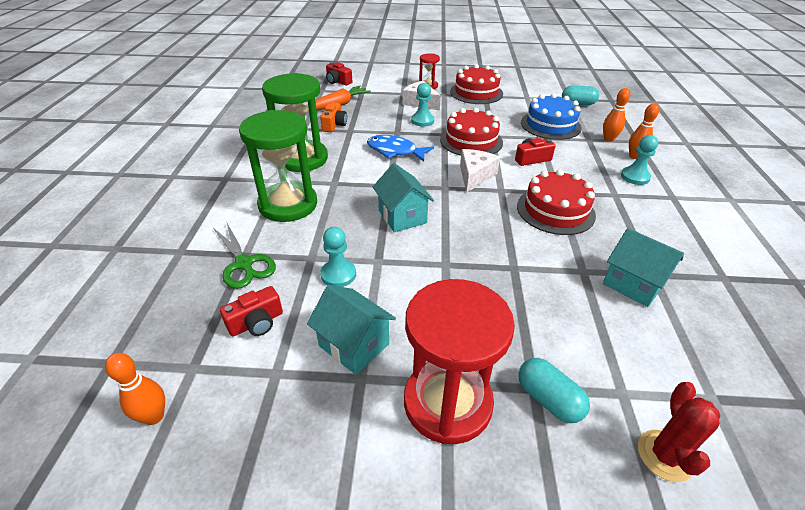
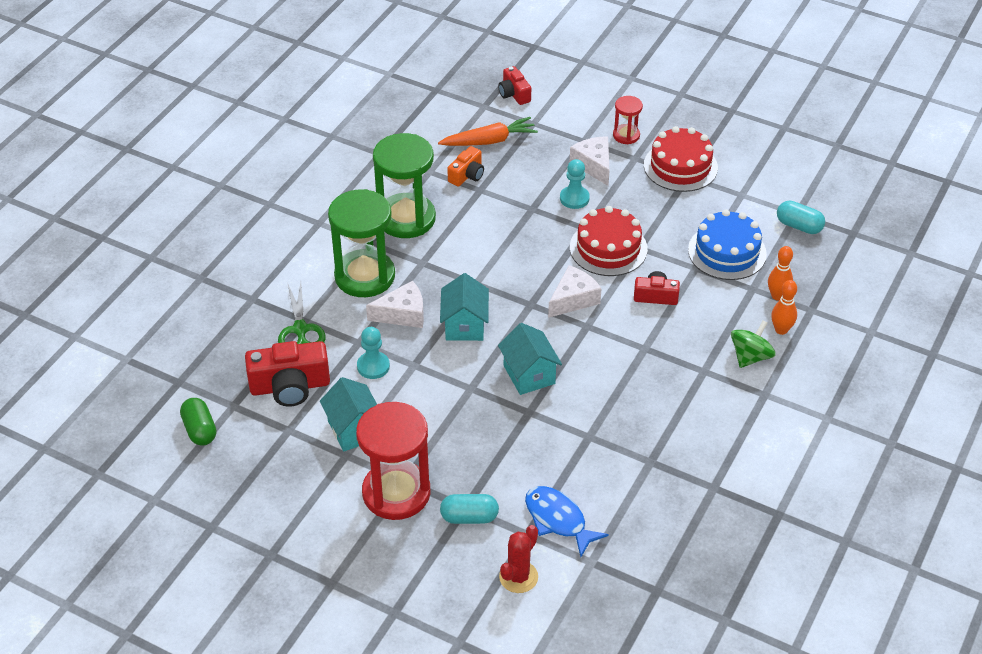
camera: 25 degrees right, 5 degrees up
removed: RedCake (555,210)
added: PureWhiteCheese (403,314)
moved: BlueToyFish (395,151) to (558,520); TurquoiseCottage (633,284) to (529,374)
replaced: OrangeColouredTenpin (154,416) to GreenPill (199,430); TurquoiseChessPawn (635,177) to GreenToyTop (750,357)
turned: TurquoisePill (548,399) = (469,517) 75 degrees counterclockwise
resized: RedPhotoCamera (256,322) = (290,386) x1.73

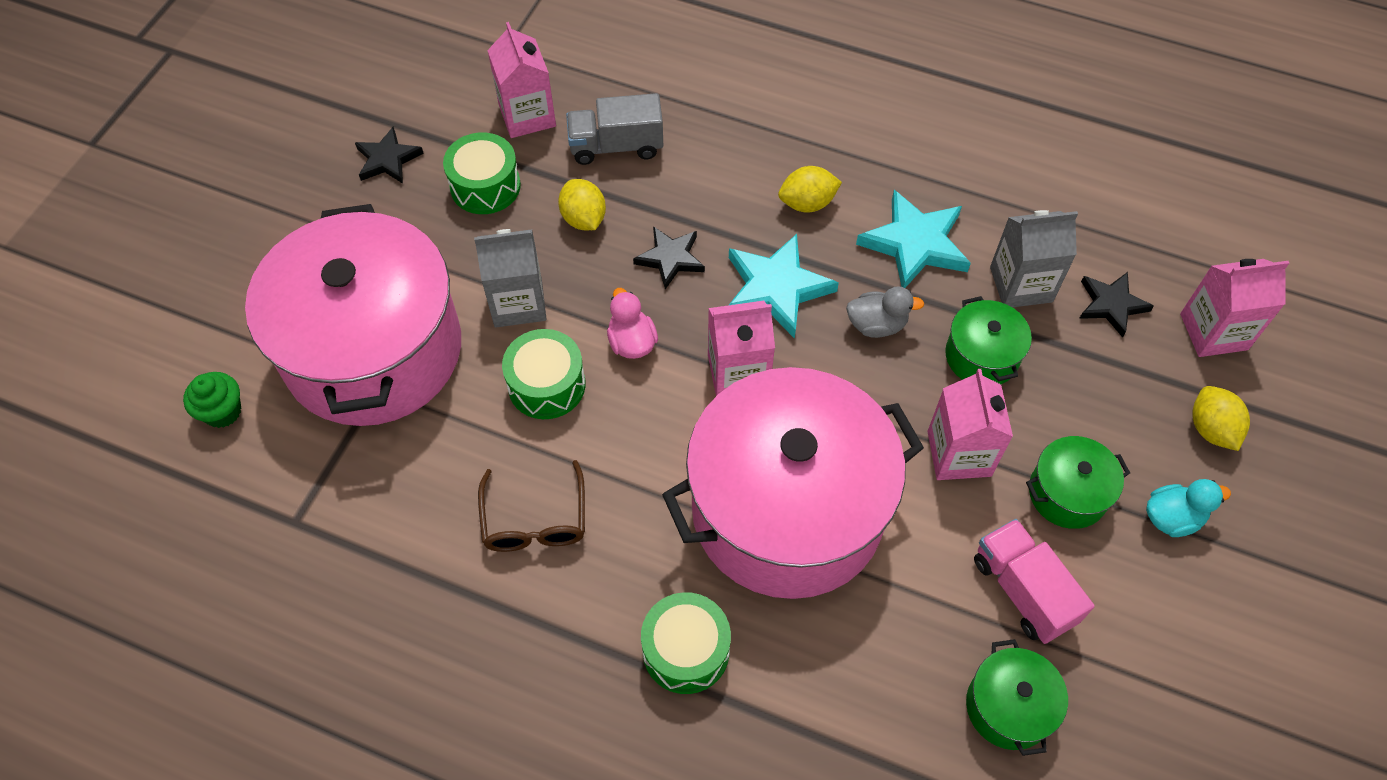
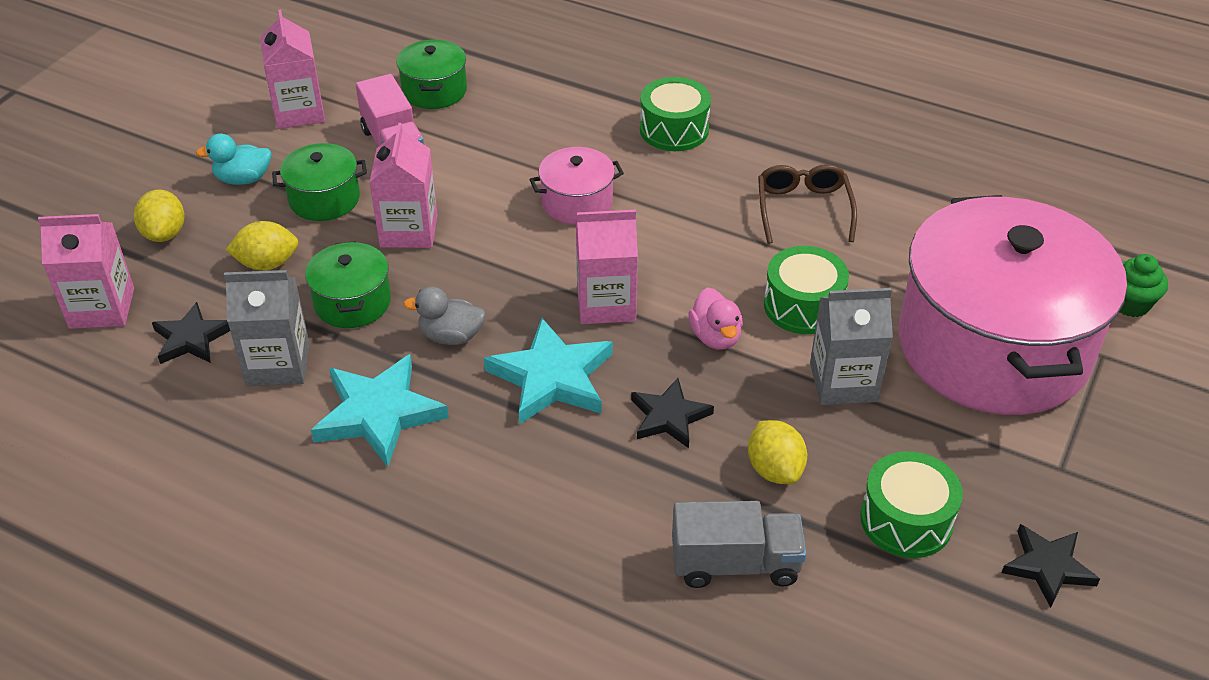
camera: 175 degrees left, 15 degrees down
moved: RosyCarton (527,115) to (299,112); BrightYellowLemon (807,203) to (267,264)
resized: RosyStockpot (787,510) = (577,203) x0.41

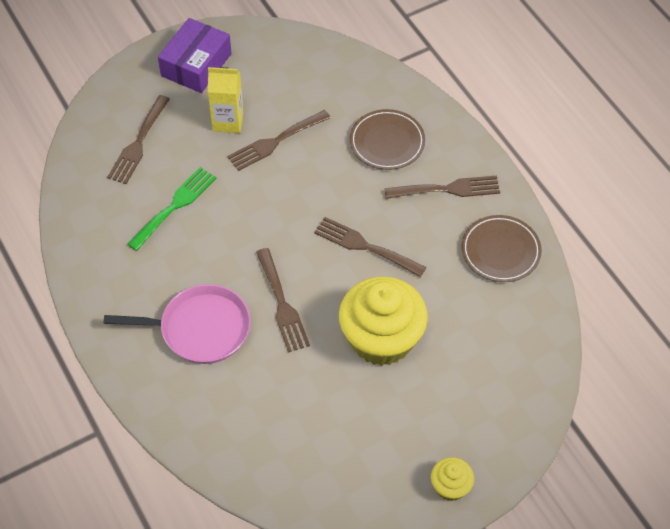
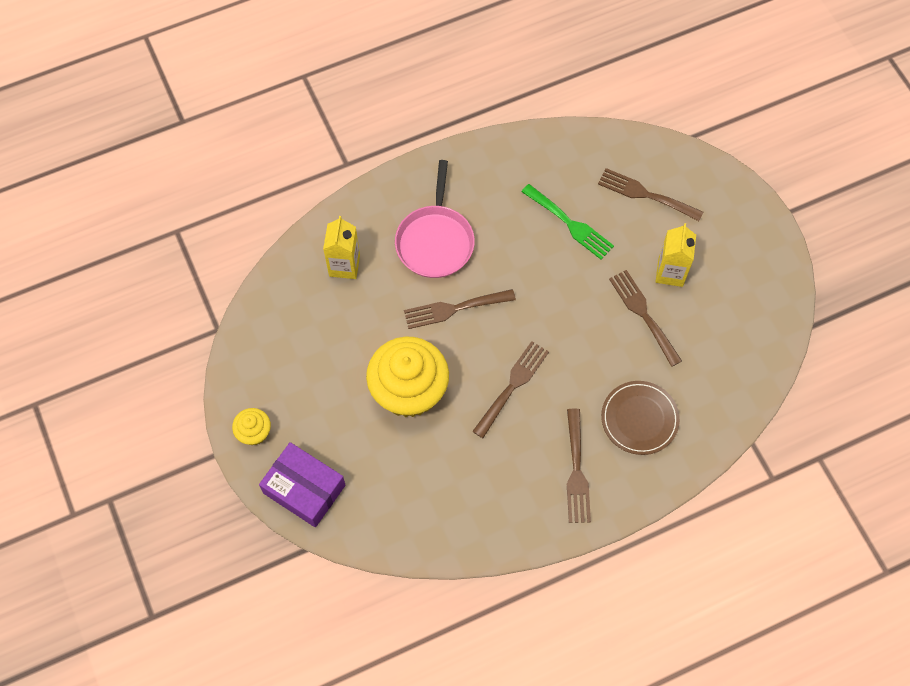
camera: 95 degrees right, 10 degrees up
removed: DarkBrownDinnerPlate (500,251)
added: BrightYellowCarton (344,265)
moved: PurplePackage (196,65) to (304,489)

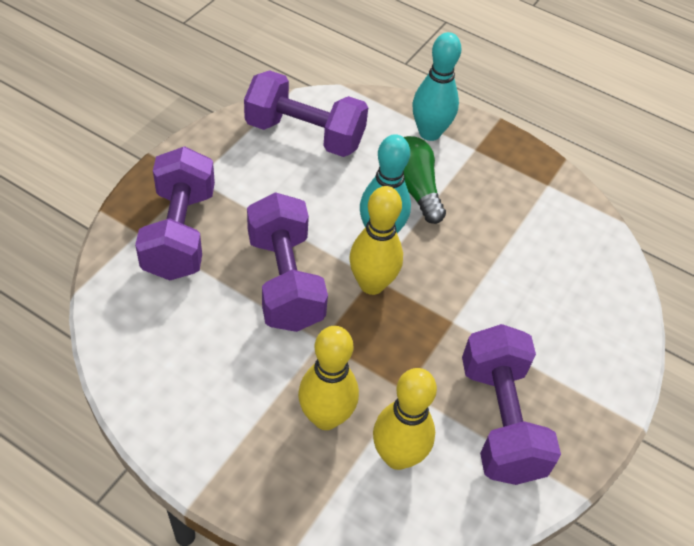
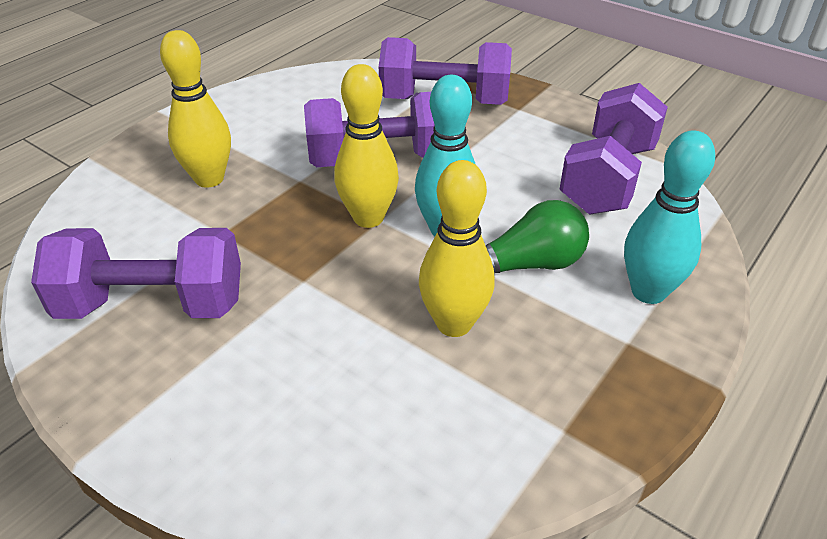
camera: 100 degrees right, 10 degrees down
moved: BrightYellowTenpin (397,456) to (454,324)

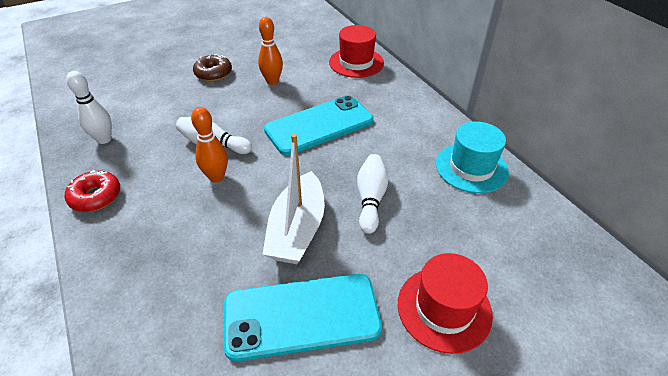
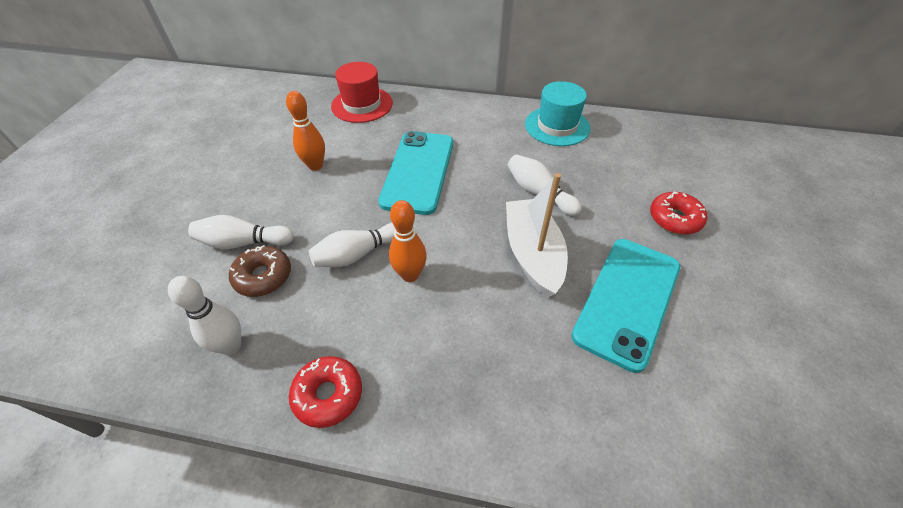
camera: 50 degrees left, 5 degrees up
added: PureWhiteTenpin (243,243)
moved: DarkBrownGlazedDonut (213,73) to (263,276)
replaced: RedTopHat (444,308) to RedGlazedDonut (674,219)
turned: PureWhiteSailboat (297,229) = (532,254) 150 degrees counterclockwise

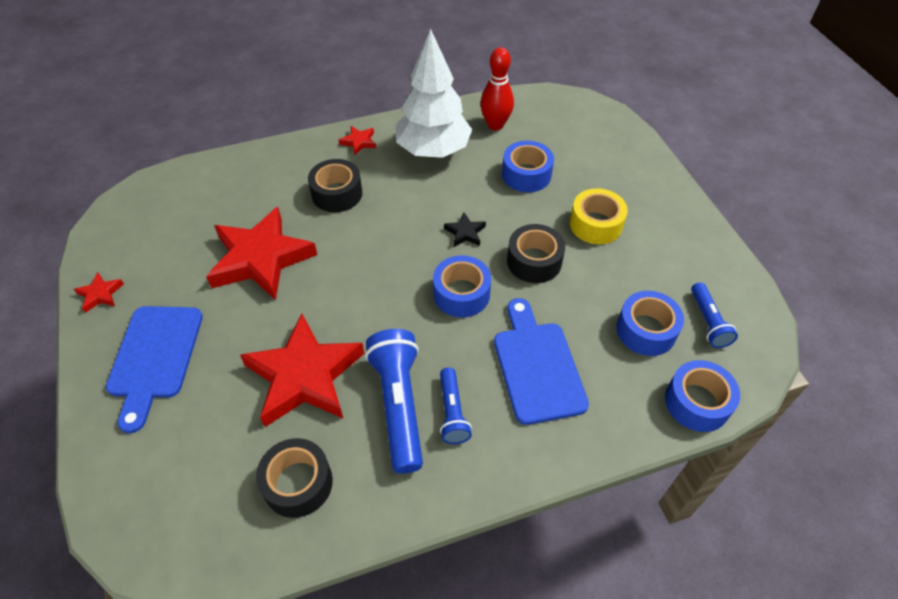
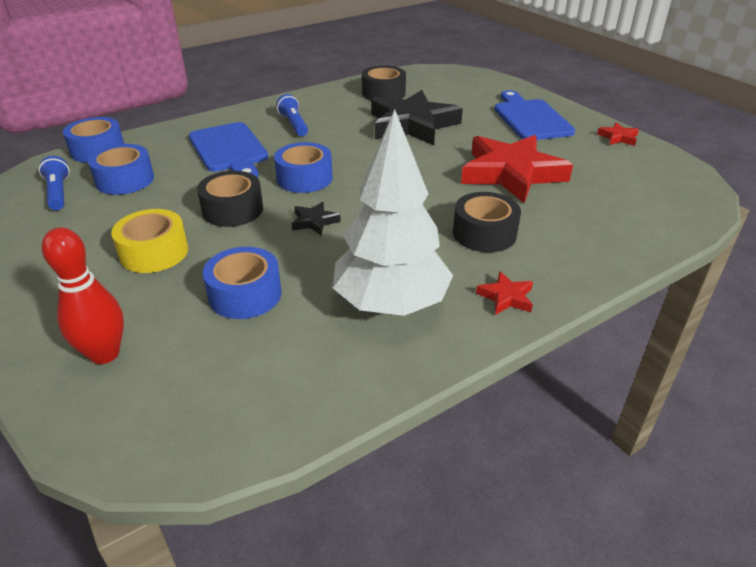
camera: 165 degrees right, 15 degrees down
removed: BlueFlashlight (399,405)
moved: RedTenpin (495,125) to (104,354)
recoloured: RedStarShape (304,376) to BlackStarShape (412,125)

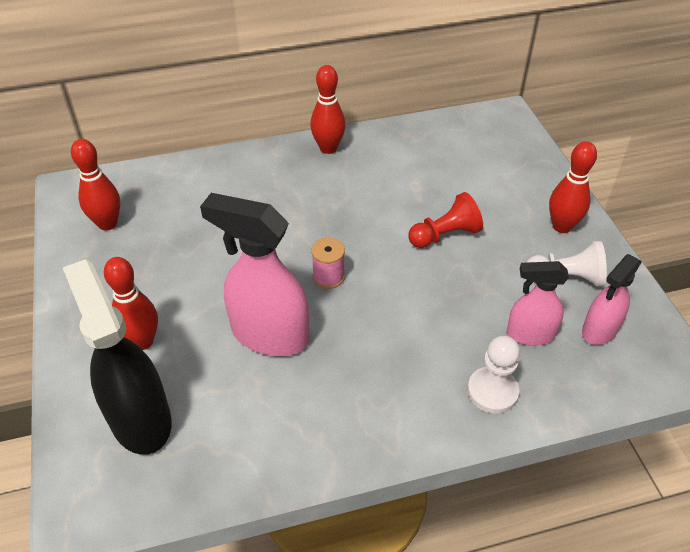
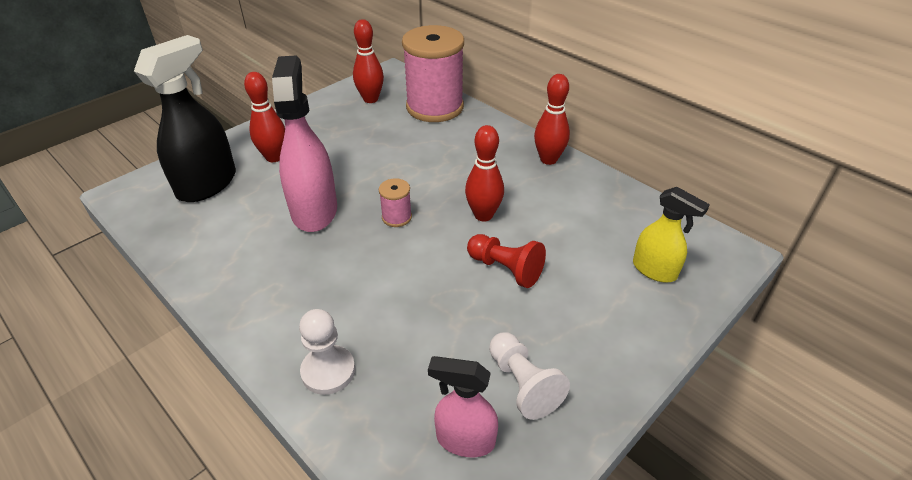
camera: 60 degrees right, 5 degrees down
removed: RosySprayCleaner (529,334)
added: RosyReelOfThread (435,107); BrightYellowSprayCleaner (654,270)
moved: RedTenpin (562,226) to (483,215)

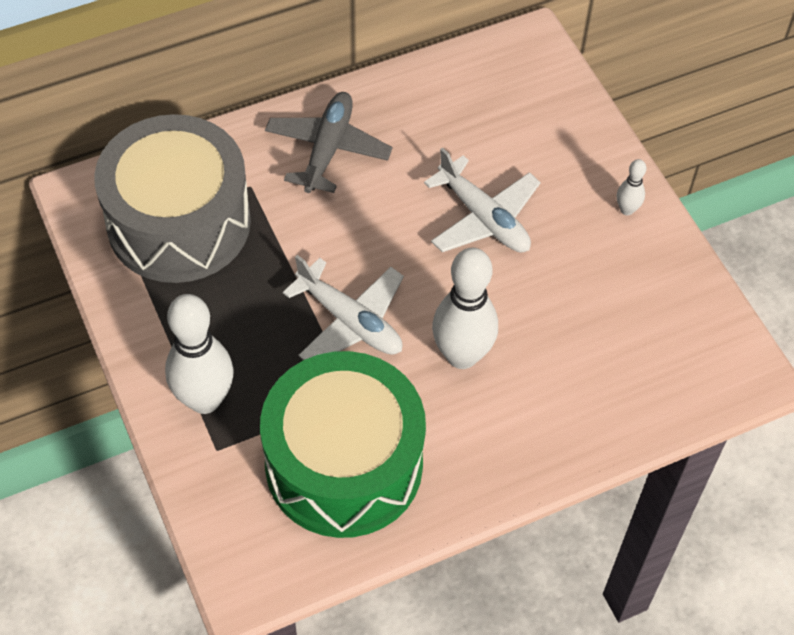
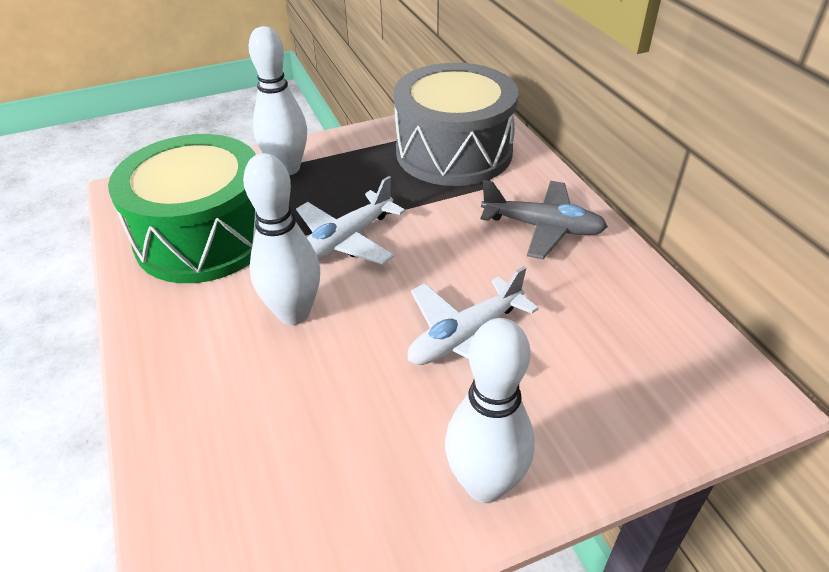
camera: 95 degrees right, 15 degrees down
resized: PureWhiteTenpin (627,209) = (485,484) x2.16

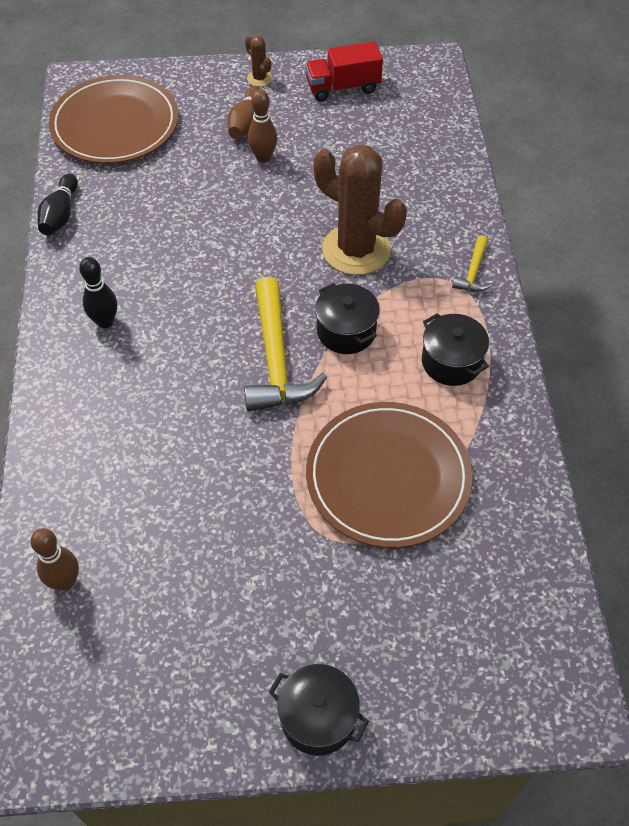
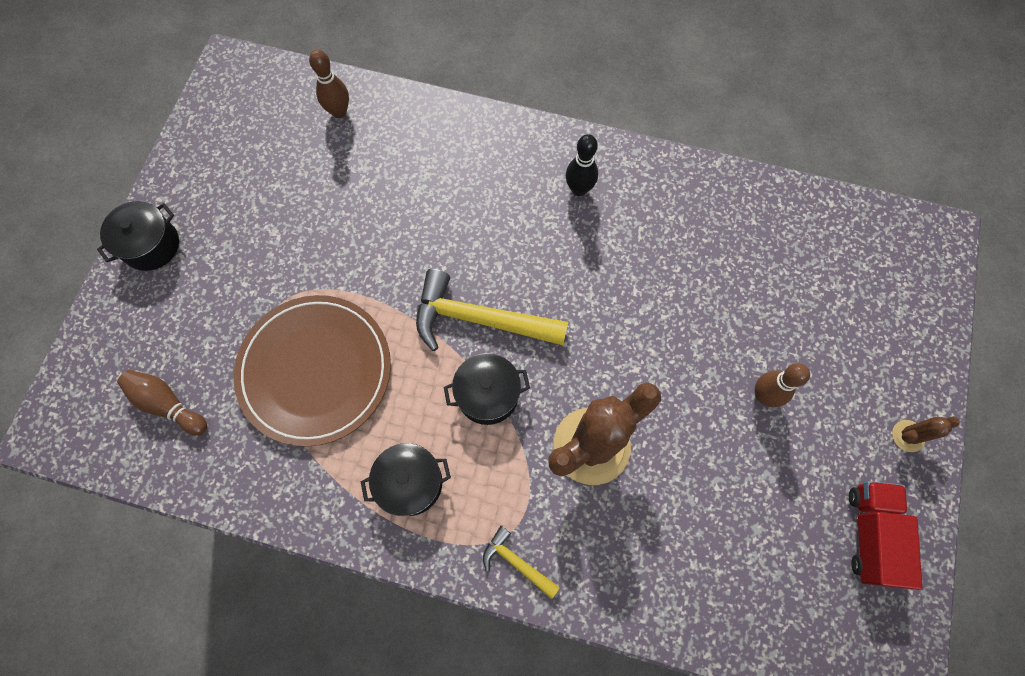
camera: 110 degrees right, 15 degrees up
removed: BlackTenpin (60,214); DarkBrownDinnerPlate (115,124)
moved: DarkBrownTenpin (245,123) to (168,404)

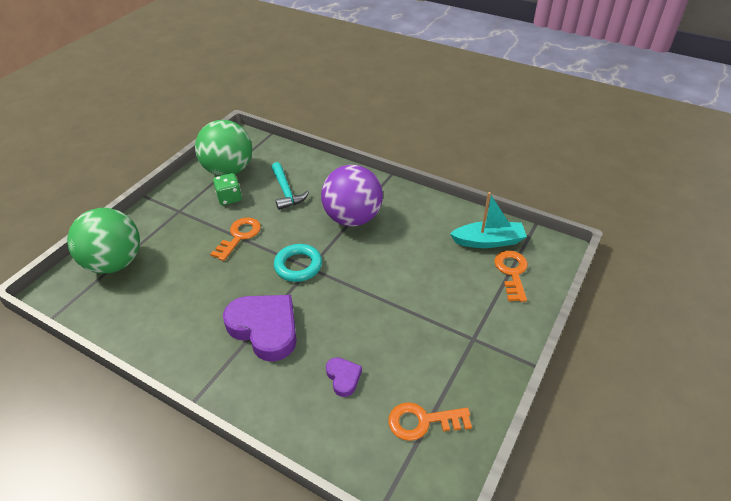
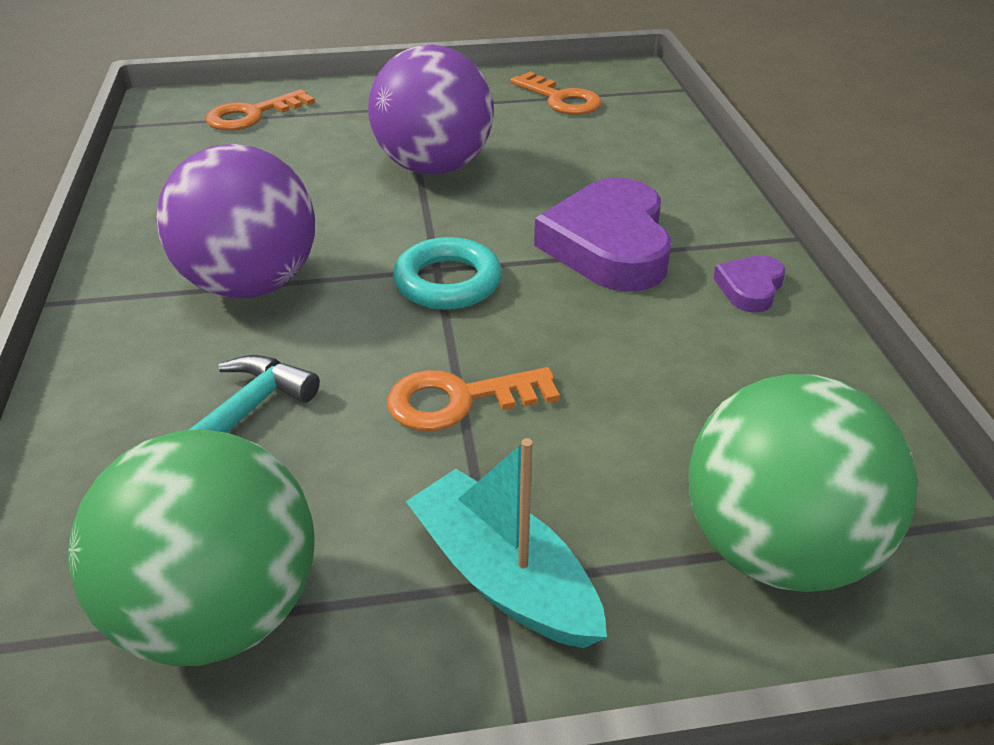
camera: 130 degrees left, 5 degrees down
removed: GreenGameDie (229,198)
added: PurplePlayBall (434,167)
moved: PurpleHeartShape (343,377) to (750,288); TurquoiseSailboat (488,241) to (504,576)

